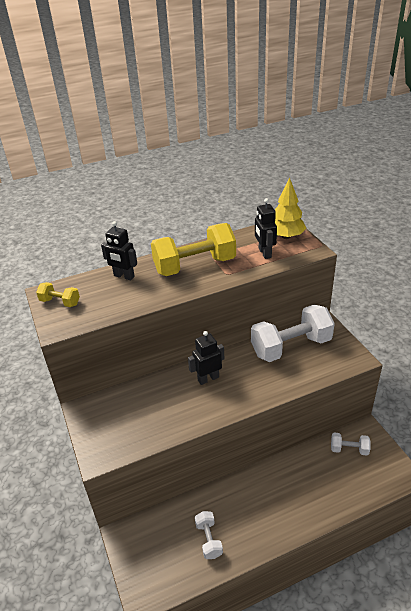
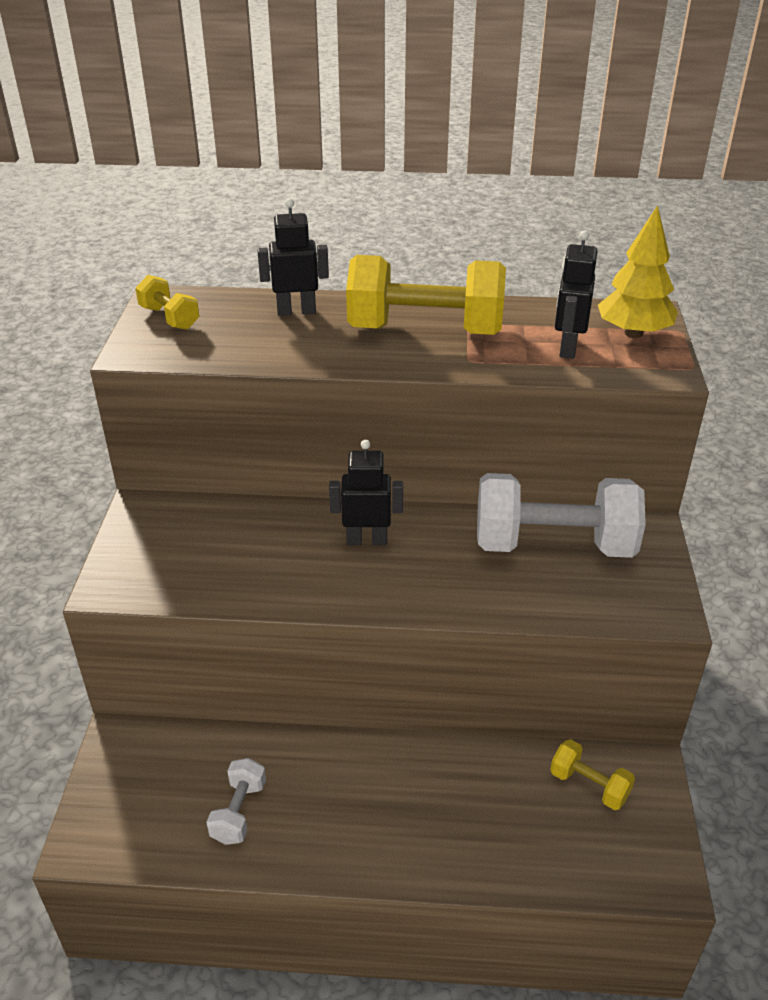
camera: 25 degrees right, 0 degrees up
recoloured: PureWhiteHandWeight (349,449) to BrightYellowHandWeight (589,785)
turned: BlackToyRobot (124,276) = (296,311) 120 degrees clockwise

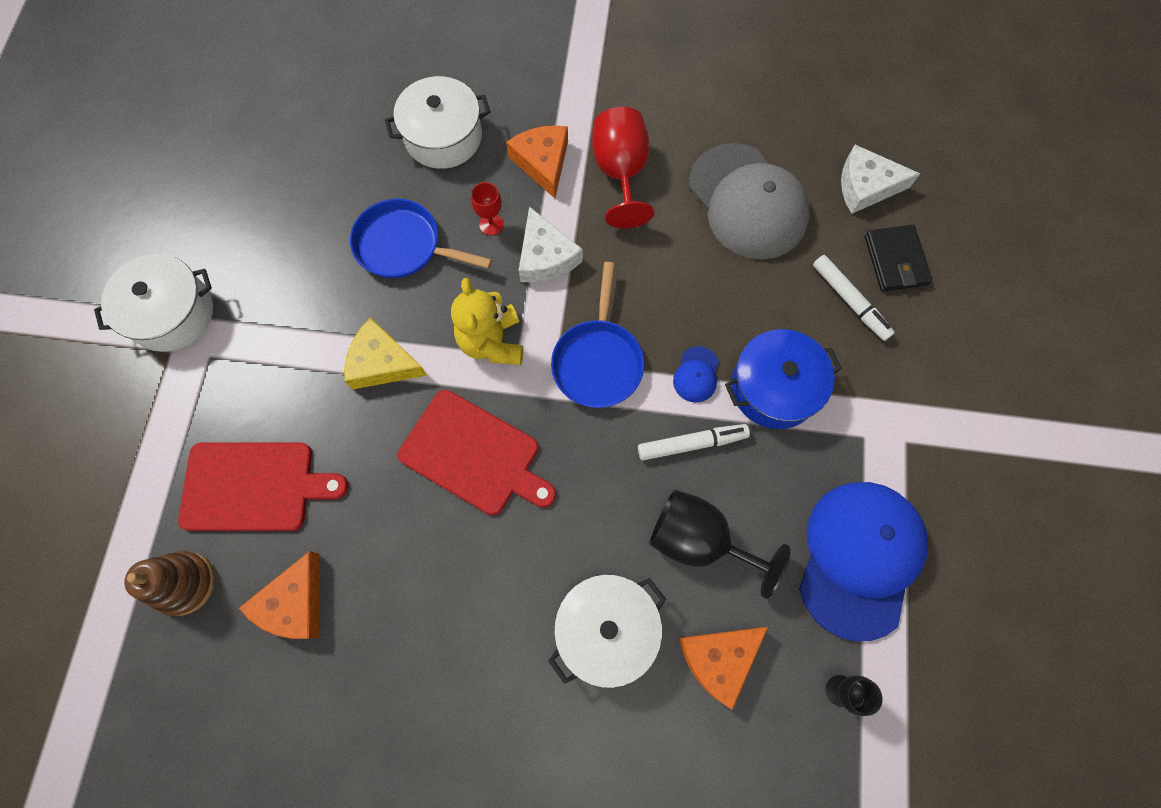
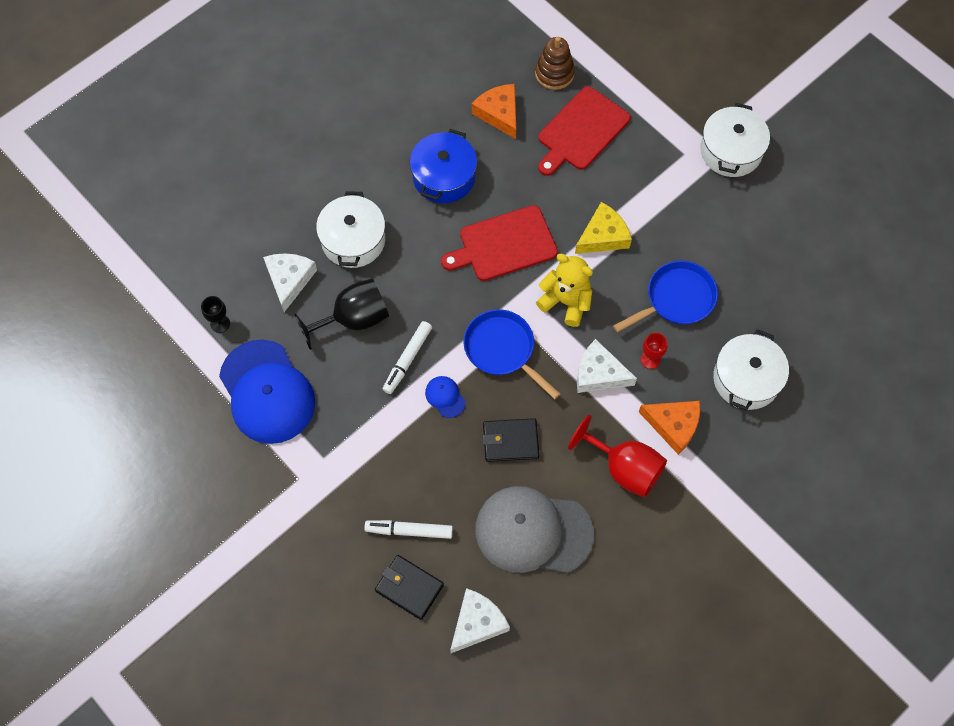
camera: 130 degrees right, 5 degrees down
added: BlackCardWallet (510,441)
moved: BlueStockpot (774,388) to (444,177)
recoloured: OrangeColouredCheese (718,659) to PureWhiteCheese (289,280)

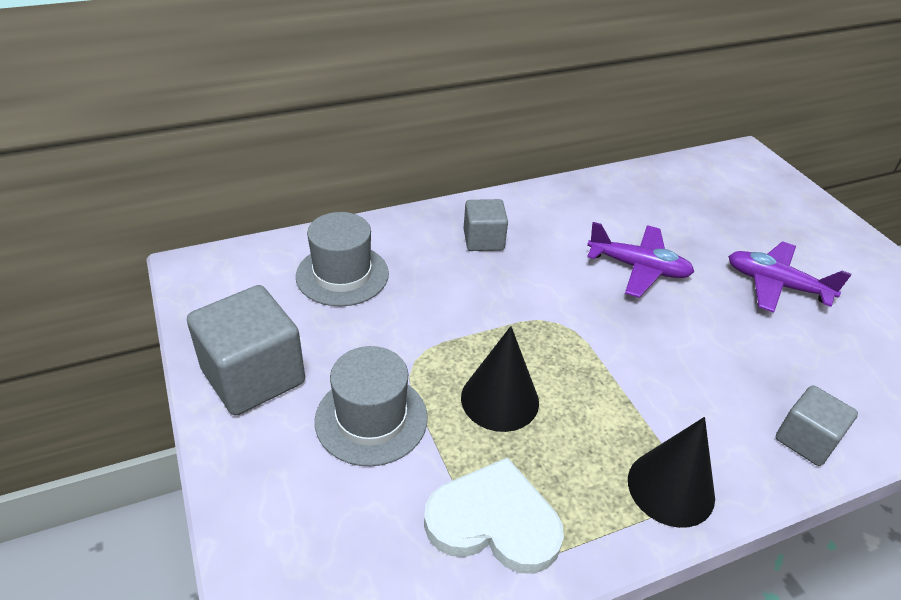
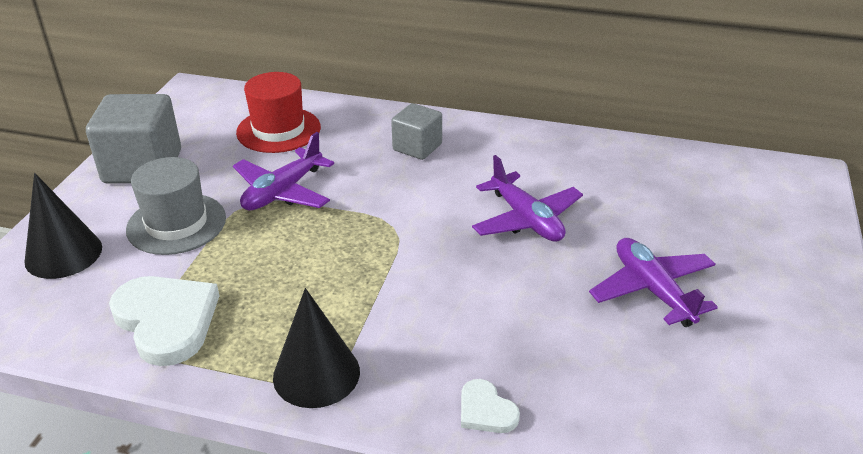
camera: 40 degrees right, 5 degrees down
added: PurplePlane (283,192)
moved: BlackSolidCone (500,399) to (63,254)
replaced: GreySolidCube (806,440) to PureWhiteHeartShape (486,410)
recoloured: GreyTopHat (342,275) to RedTopHat (278,130)

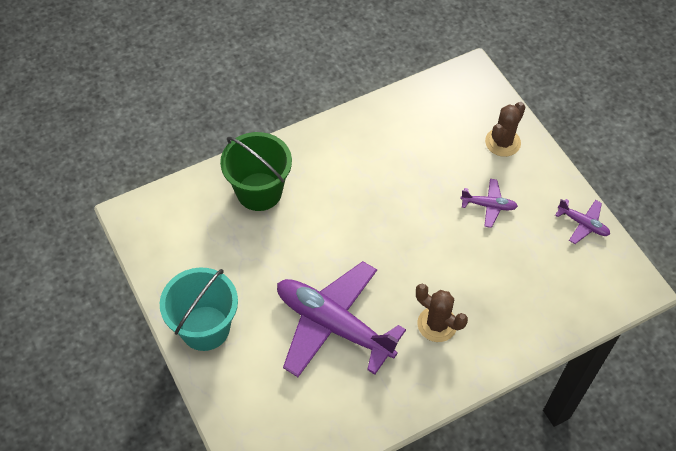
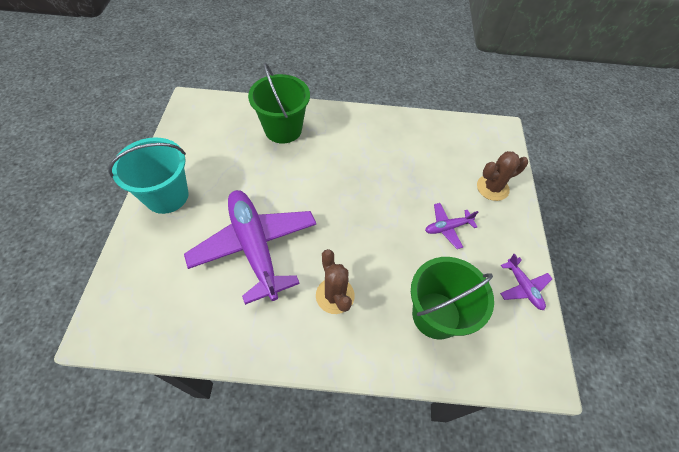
camera: 30 degrees right, 0 degrees up
added: GreenBucket (436,315)
turned: PurplePlane (488,206) = (447,227) 120 degrees clockwise

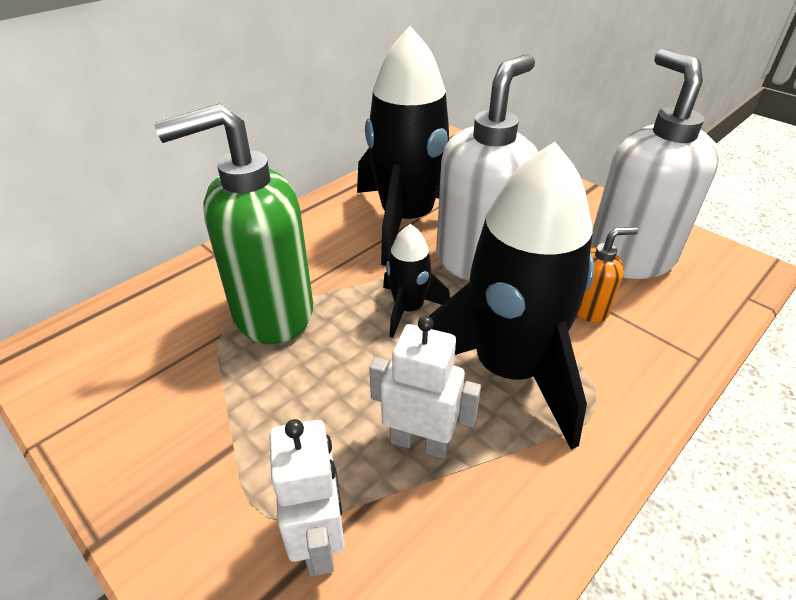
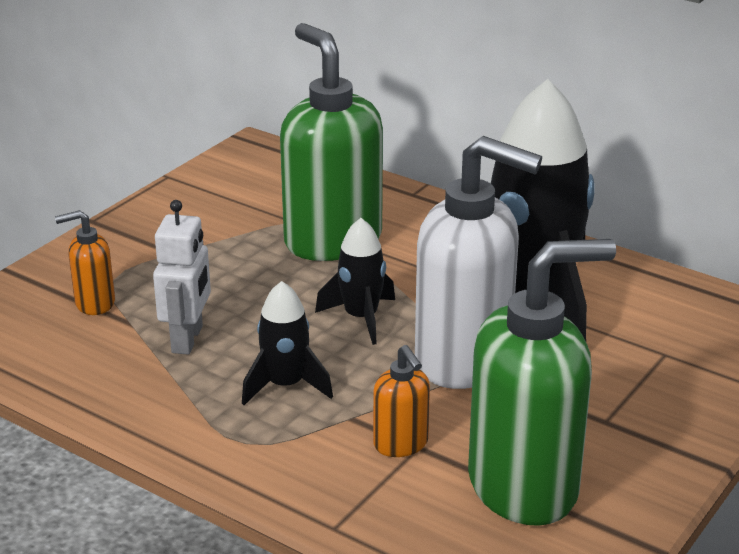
camera: 80 degrees right, 10 degrees down
replaced: PureWhiteToyRobot (319,541) to OrangeColouredSoapDispenser (94,303)
recoloured: PureWhiteSoapDispenser (629,258) to GreenSoapDispenser (524,486)
resized: BlackToyRocket (508,369) = (285,385) x0.47

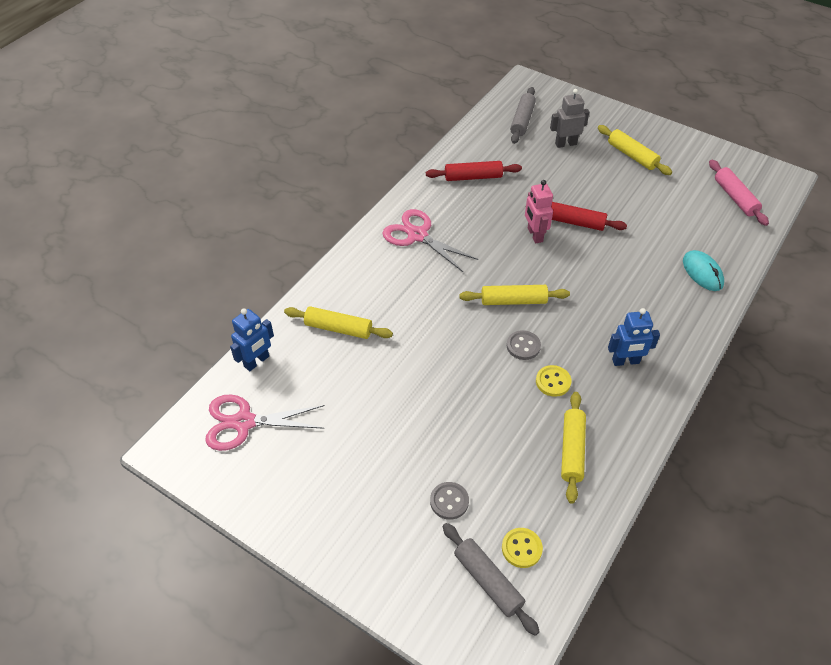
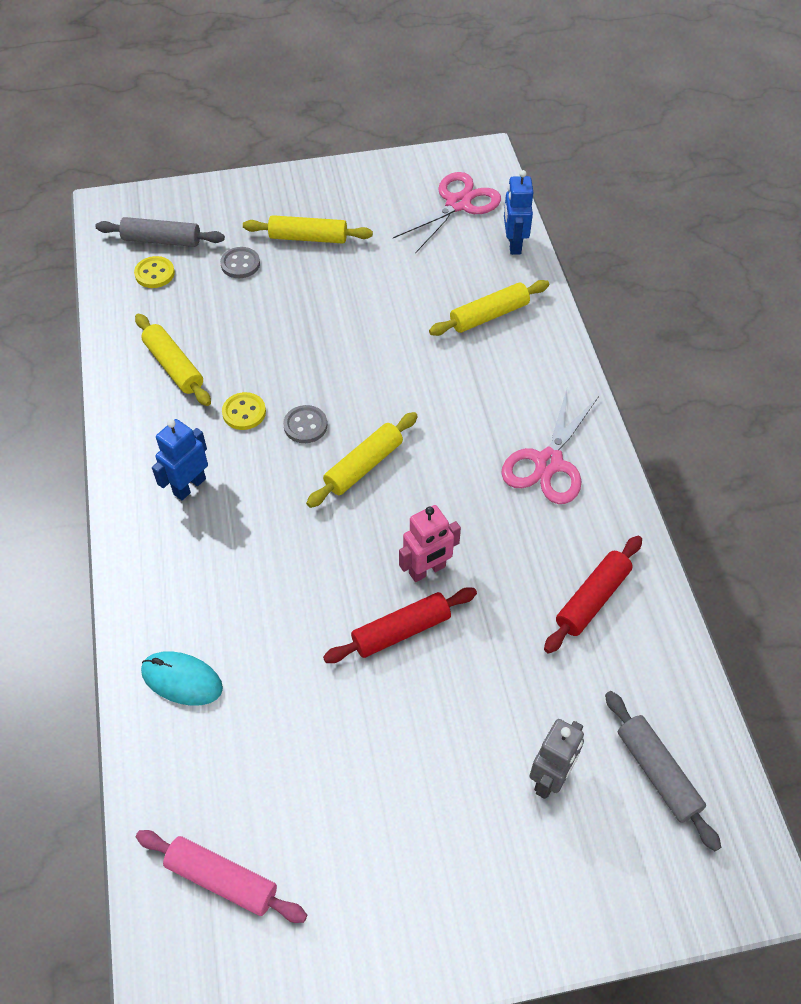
camera: 135 degrees right, 5 degrees up
moved: BrightYellowPastryRoller (632,156) to (308,237)
turned: RosyScissors (417,235) = (548,463) 120 degrees clockwise; RosyToyRobot (534,235) = (427,570) 120 degrees clockwise

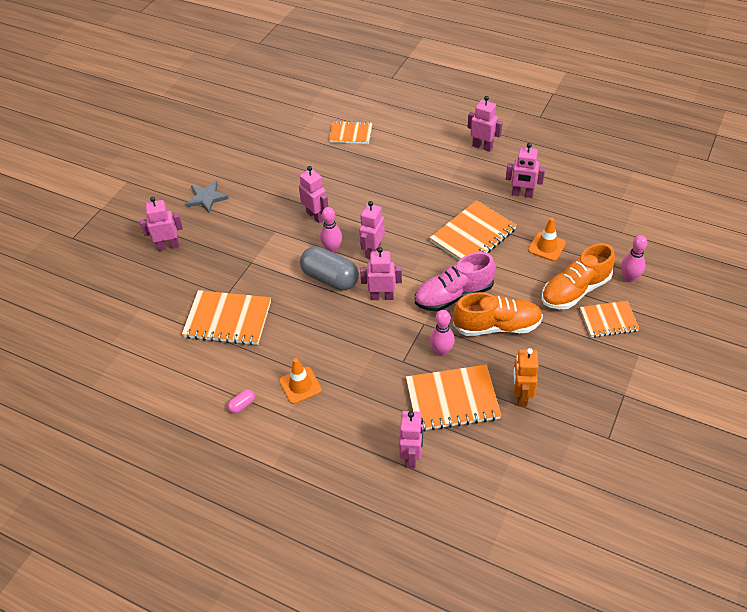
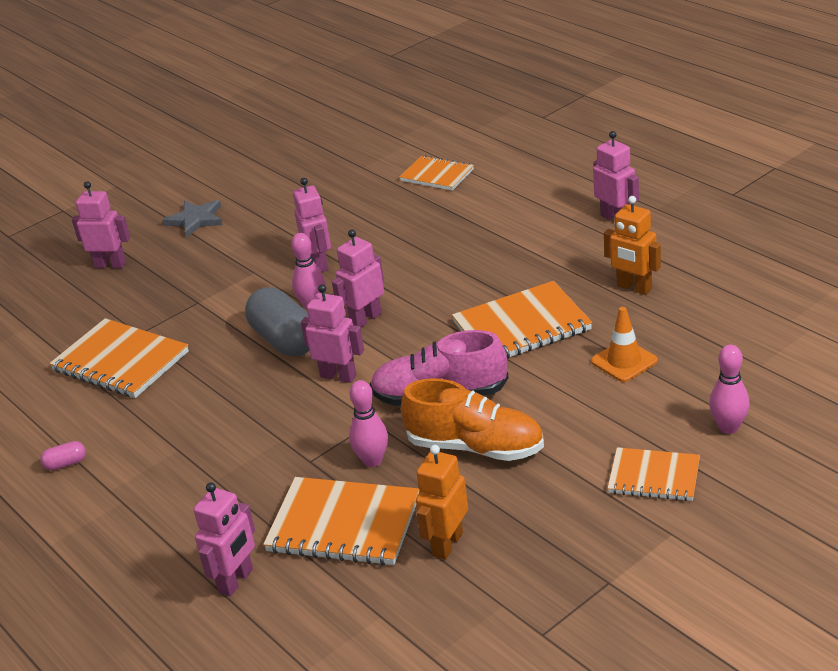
camera: 25 degrees right, 15 degrees down
removed: OrangeColouredSafetyCone (300,385); OrangeColouredSneaker (575,290)
recoloured: RosyToyRobot (522,194) to OrangeColouredToyRobot (634,288)

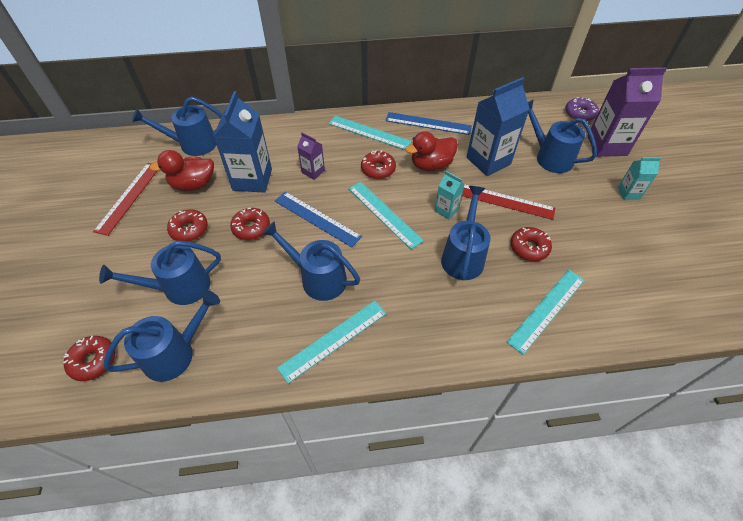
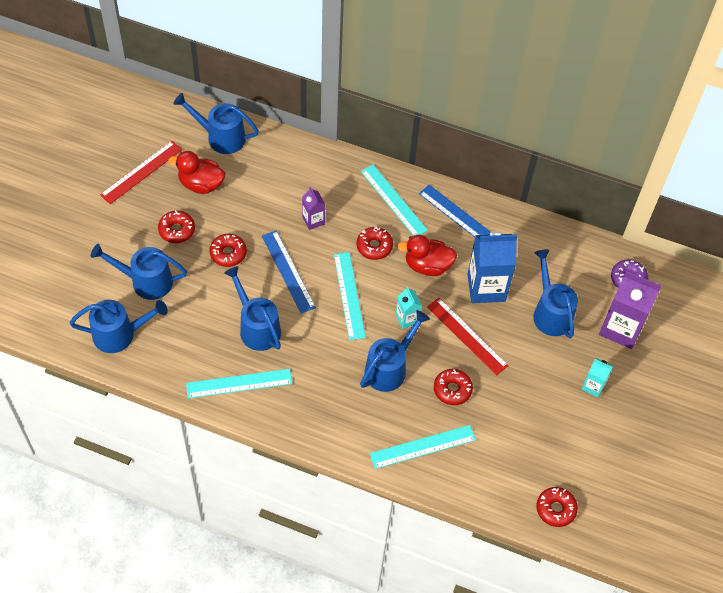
camera: 25 degrees right, 5 degrees up
removed: BlueCarton (252,180)
moved: RedGlazedDonut (93,361) to (555,509)

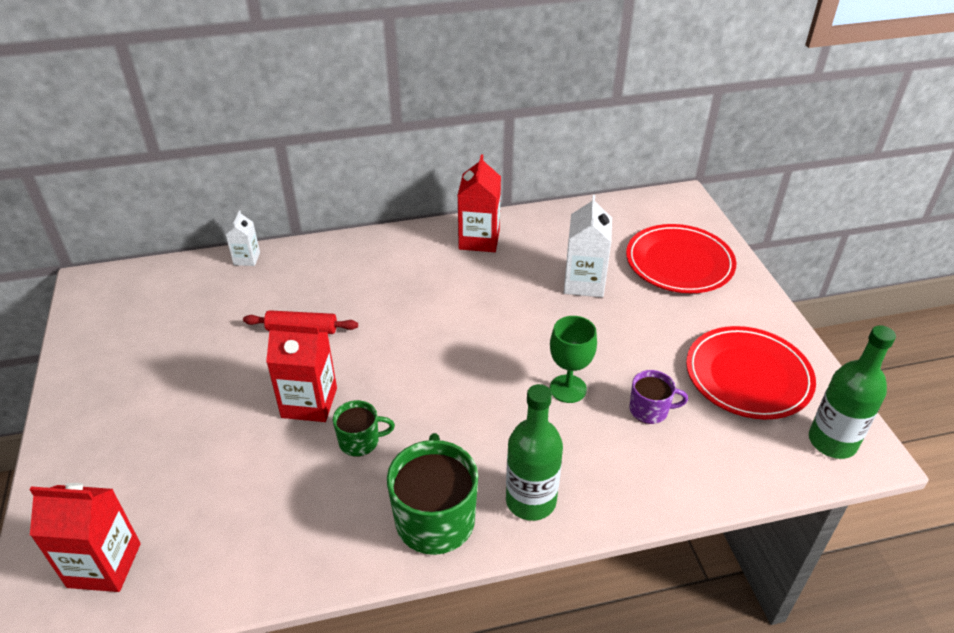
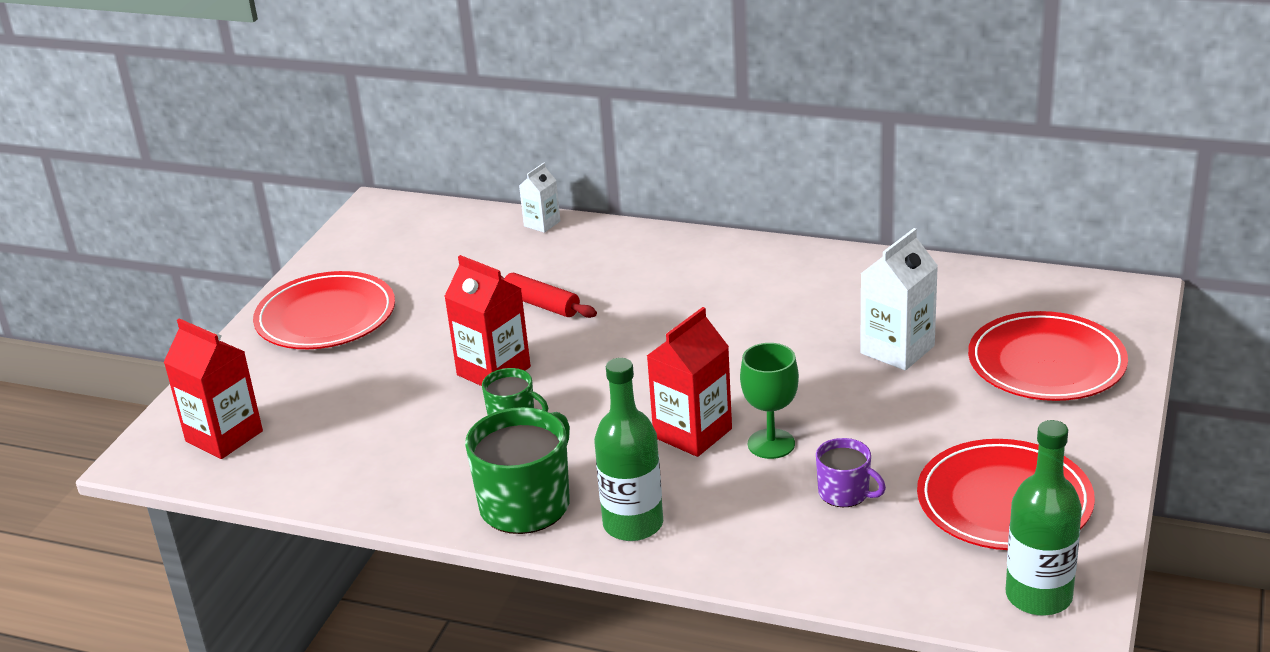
camera: 35 degrees right, 10 degrees down
added: RedDinnerPlate (326,317)
moved: RedCarton (479,239) to (692,433)

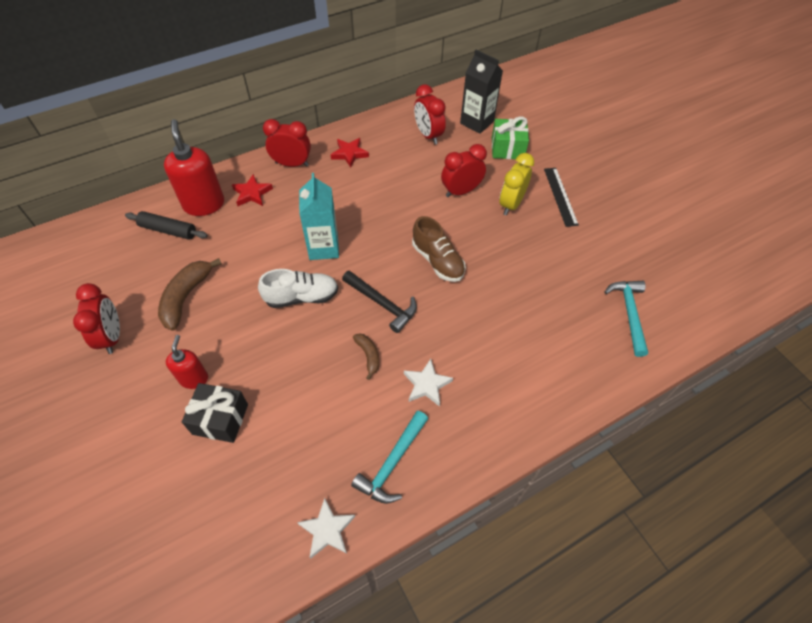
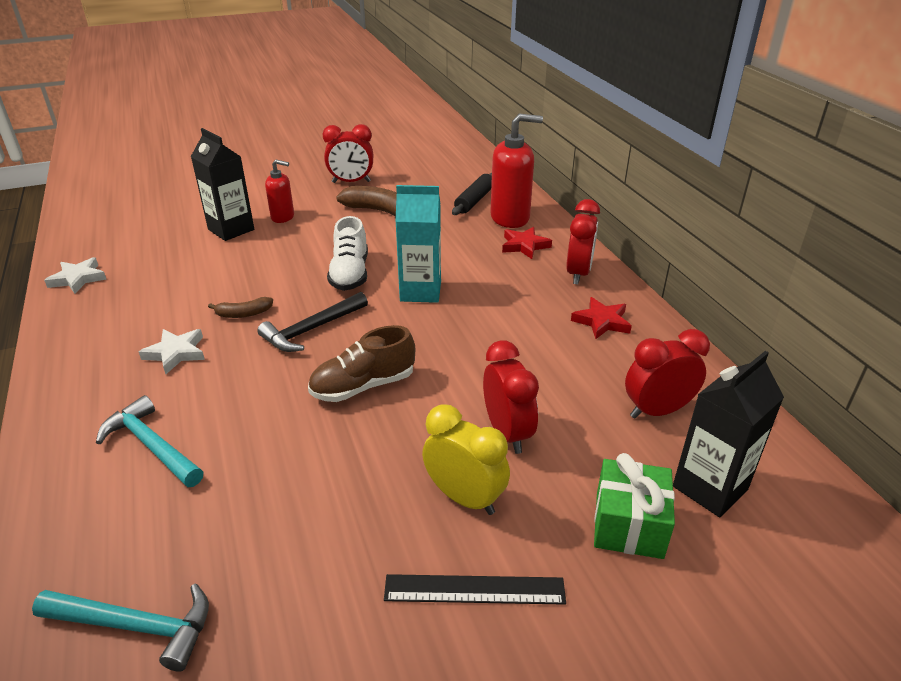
camera: 100 degrees right, 20 degrees down
moved: TurquoiseCarpenter'sHammer (392,463) to (151,446)
replaced: BlackPresent (220,419) to BlackCarton (231,229)

